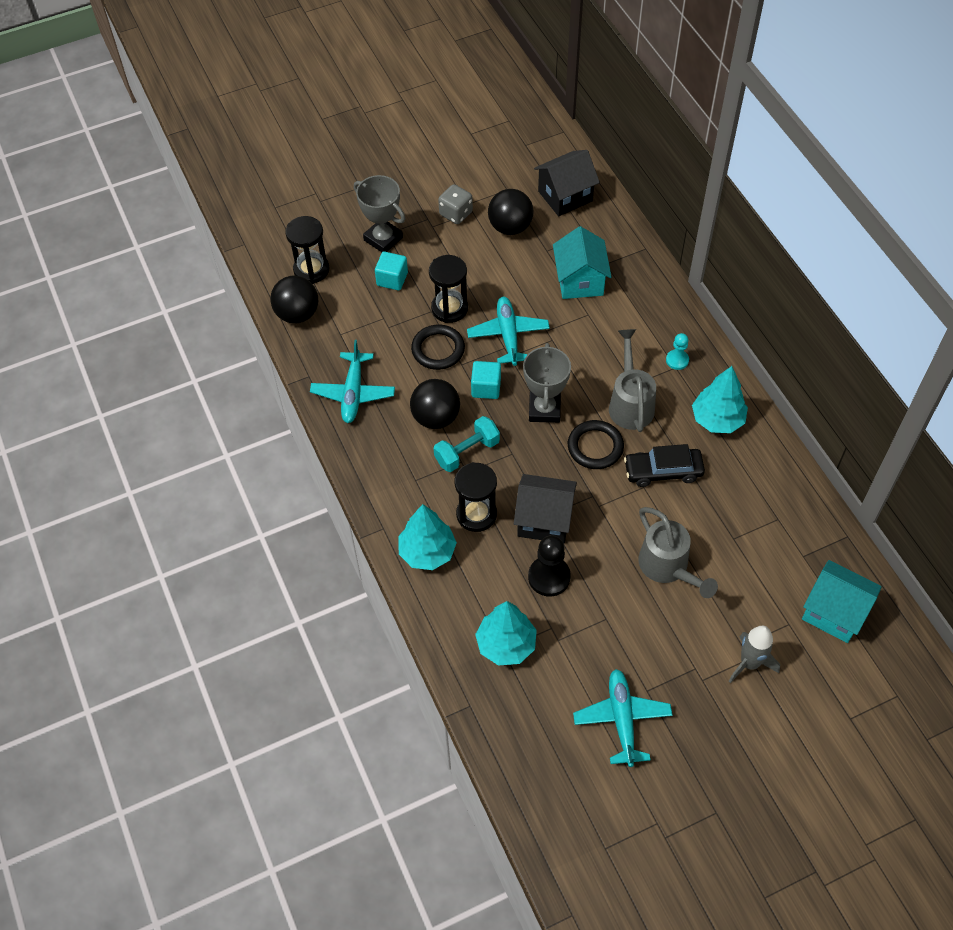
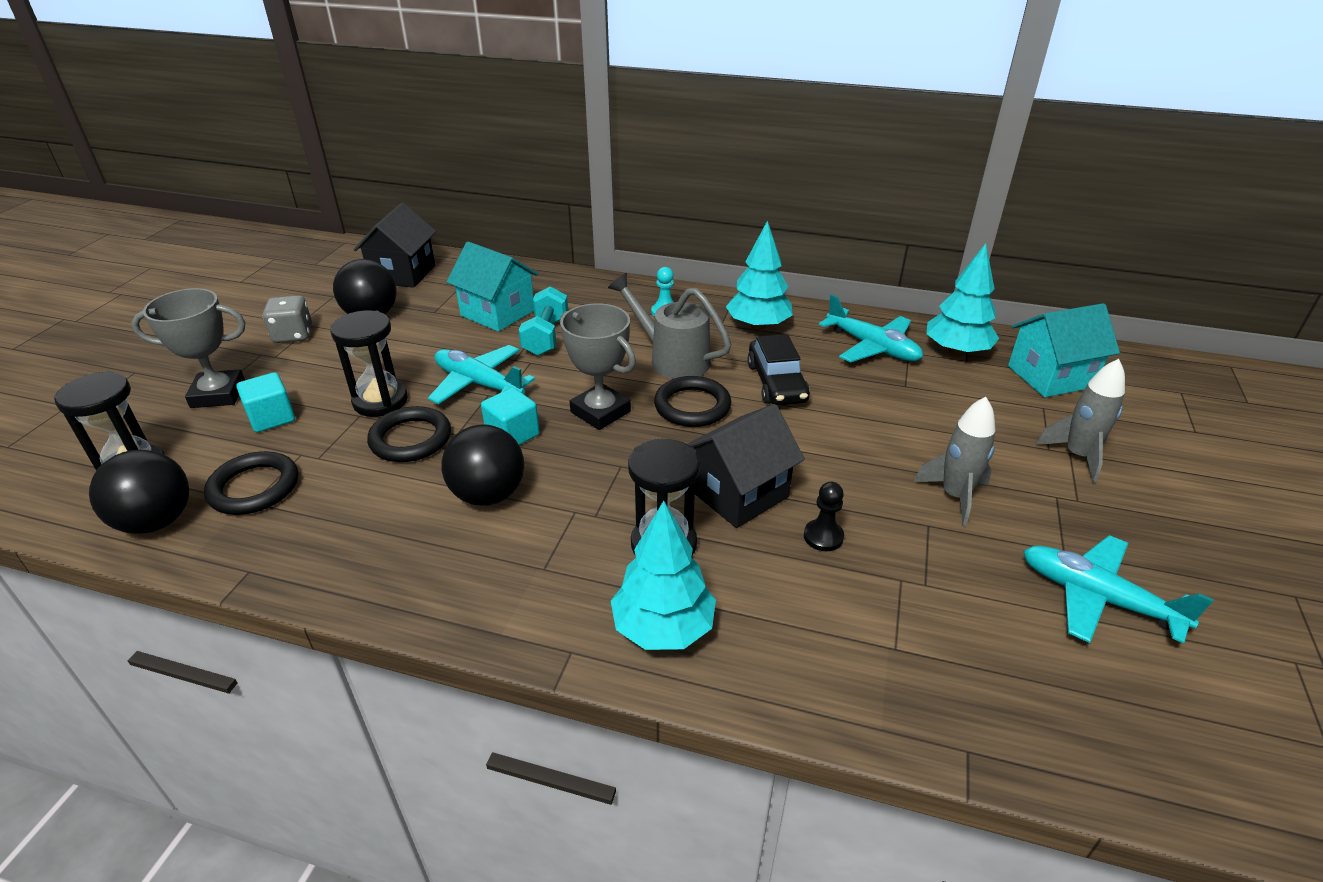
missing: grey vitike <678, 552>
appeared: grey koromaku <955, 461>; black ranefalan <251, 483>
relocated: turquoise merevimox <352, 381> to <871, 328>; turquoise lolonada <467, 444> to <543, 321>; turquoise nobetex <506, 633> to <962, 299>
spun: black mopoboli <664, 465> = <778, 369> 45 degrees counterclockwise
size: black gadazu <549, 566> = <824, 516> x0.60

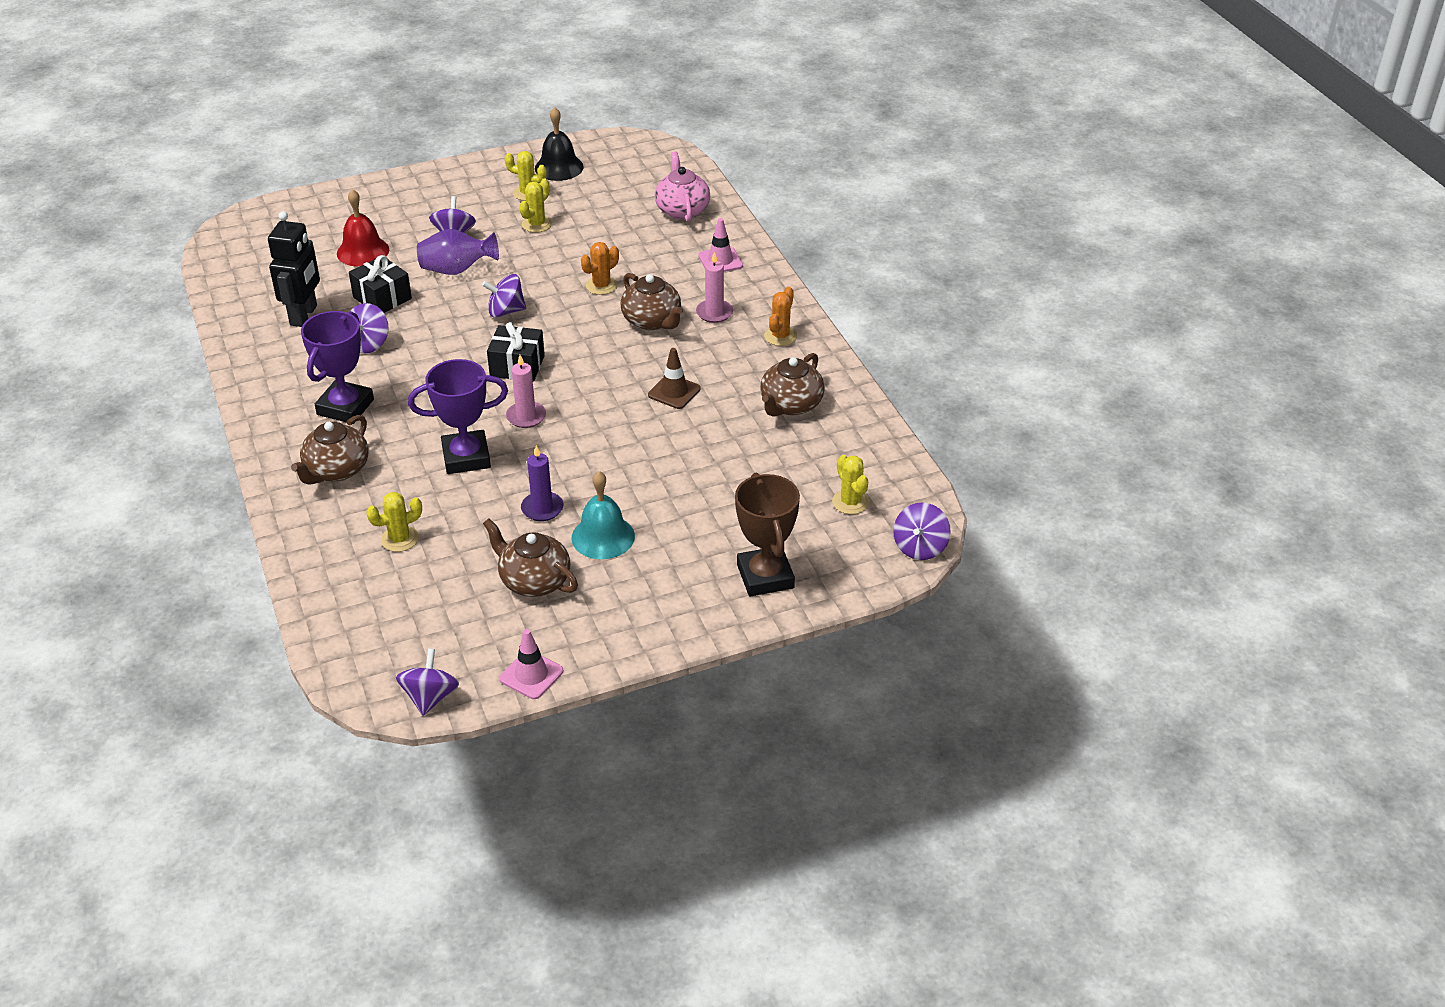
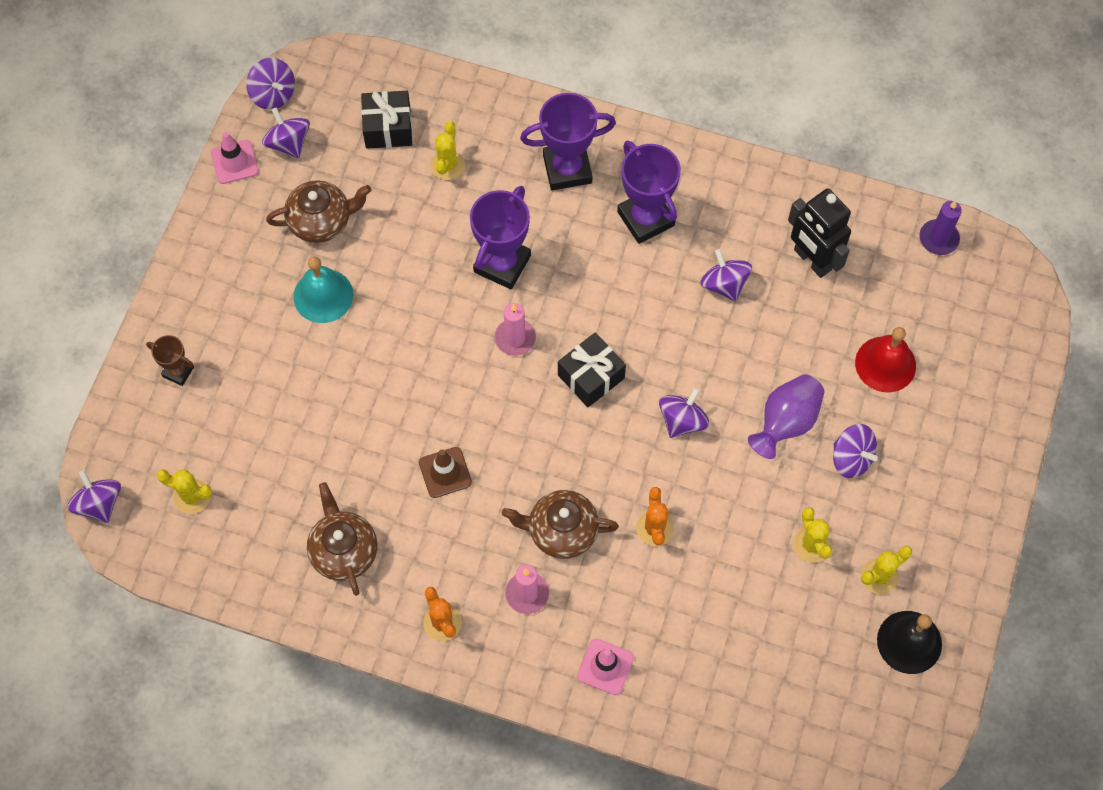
missing: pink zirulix <682, 186>
appeared: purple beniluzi <286, 132>
relocated: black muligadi <380, 284> to <386, 120>; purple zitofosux <542, 483> to <940, 227>
exchanged: brown zirulix <330, 450> to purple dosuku <568, 141>
size: brown dosuku <767, 535> = <170, 360> x0.53

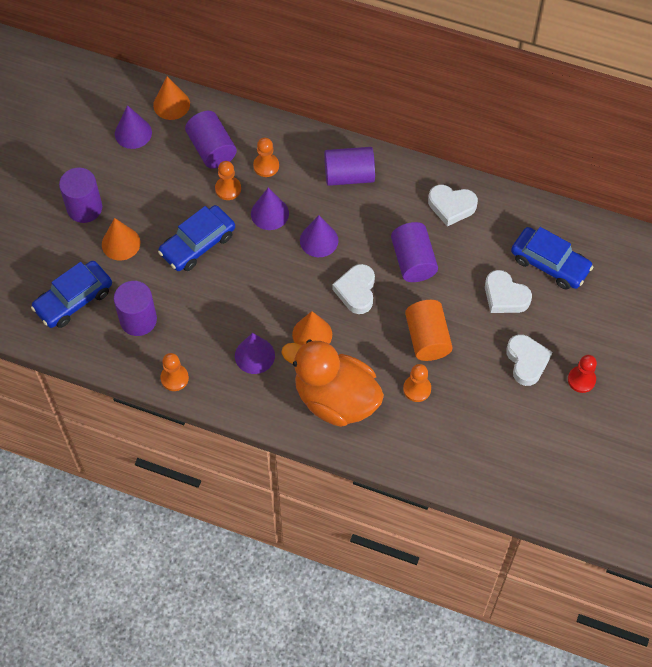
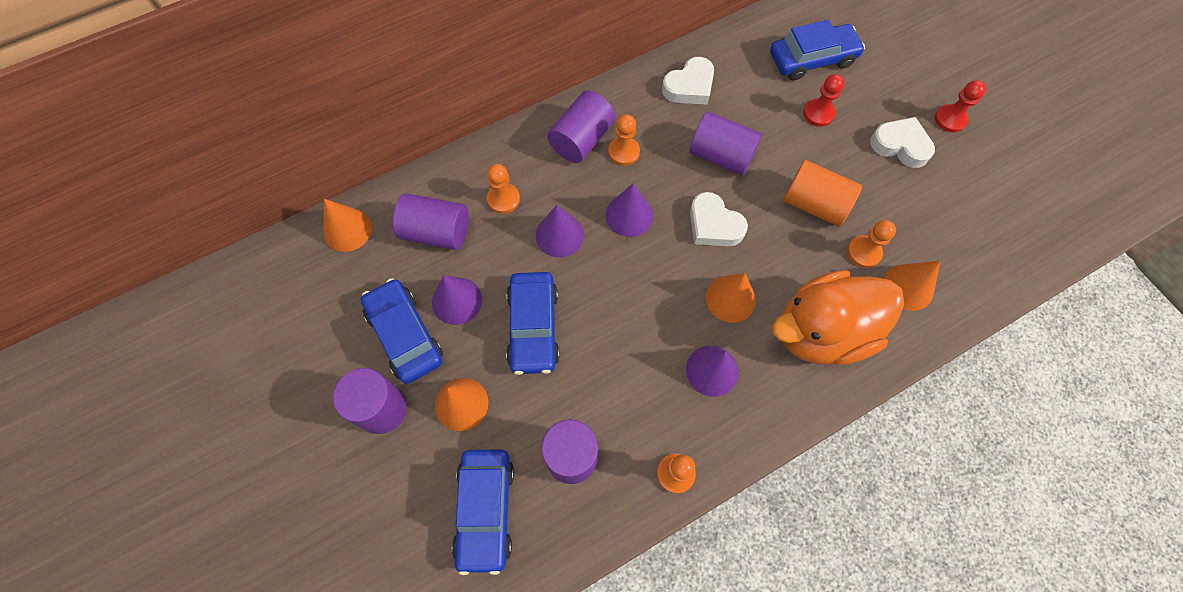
appeared: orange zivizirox <912, 286>; blue mopoboli <402, 331>
relocated: purple zivizirox <133, 127> to <457, 300>; orange gadazu <228, 180> to <624, 140>
exchanged: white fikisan <508, 291> to red gadazu <823, 100>

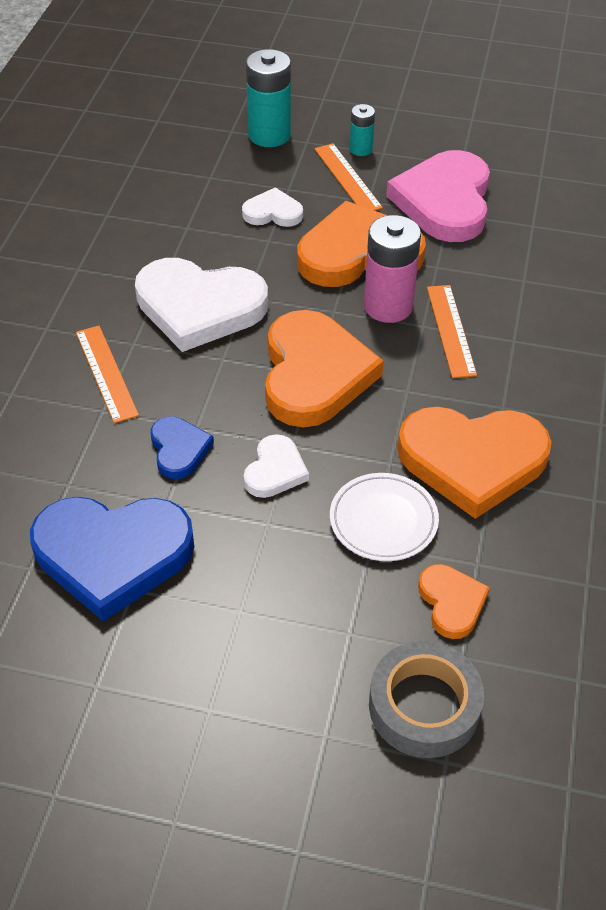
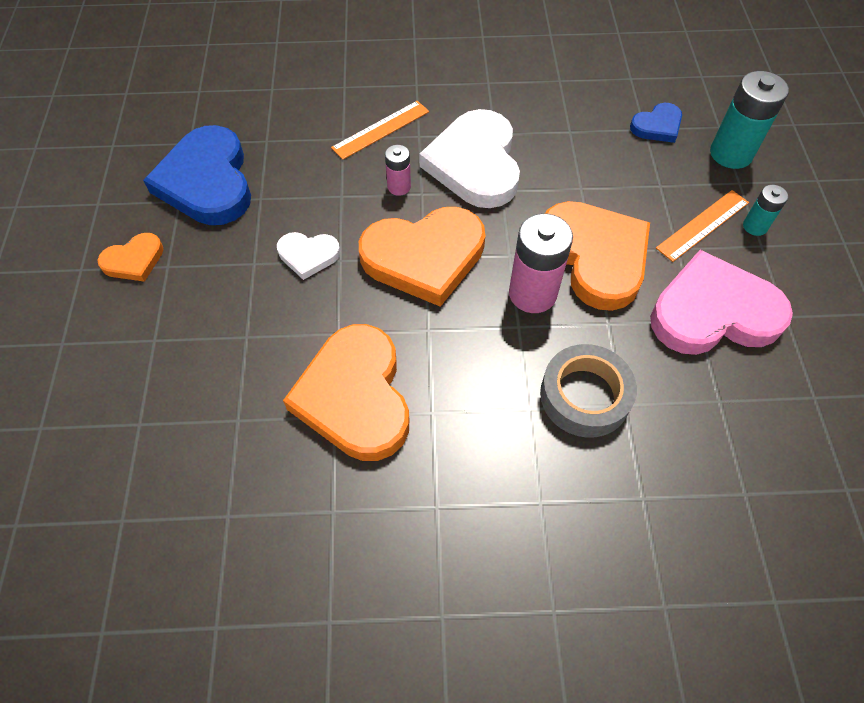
missing: white fikisan <272, 207>; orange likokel <452, 331>; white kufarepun <384, 517>
appeared: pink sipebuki <398, 170>
relocated: blue fikisan <182, 447> to <656, 123>; orange fikisan <454, 601> to <130, 257>; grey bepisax <426, 699> to <588, 391>

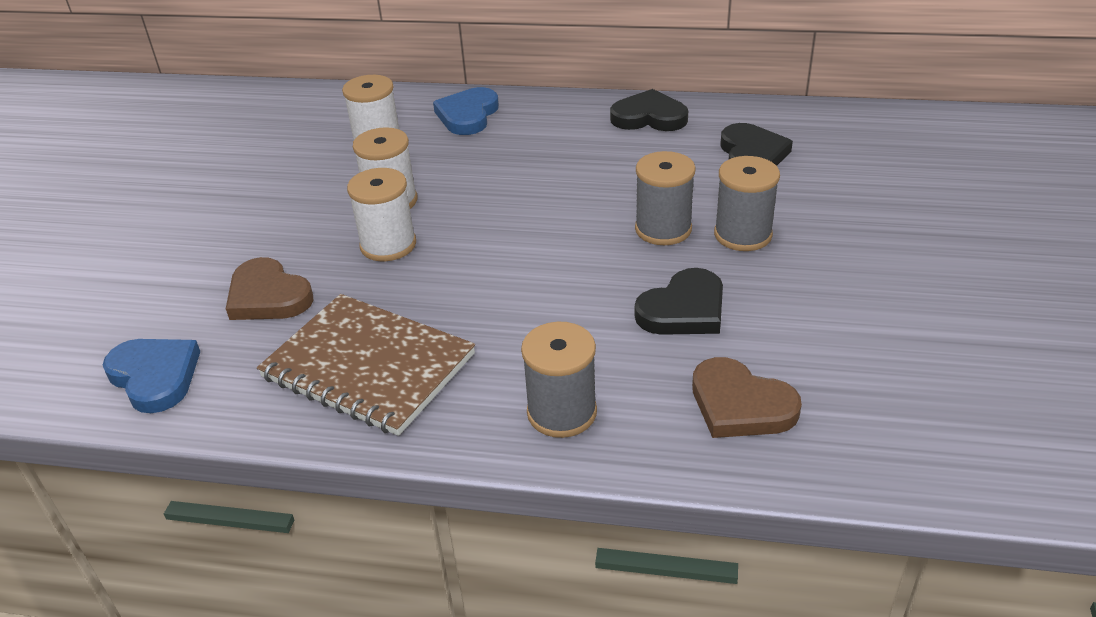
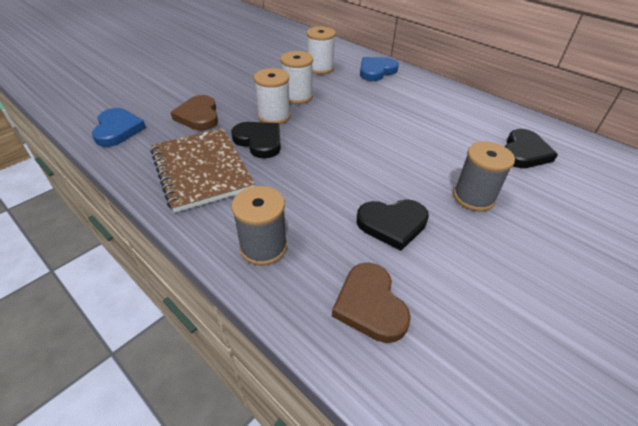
missing: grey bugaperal <665, 198>
relocated: black fikisan <649, 110> to <256, 140>

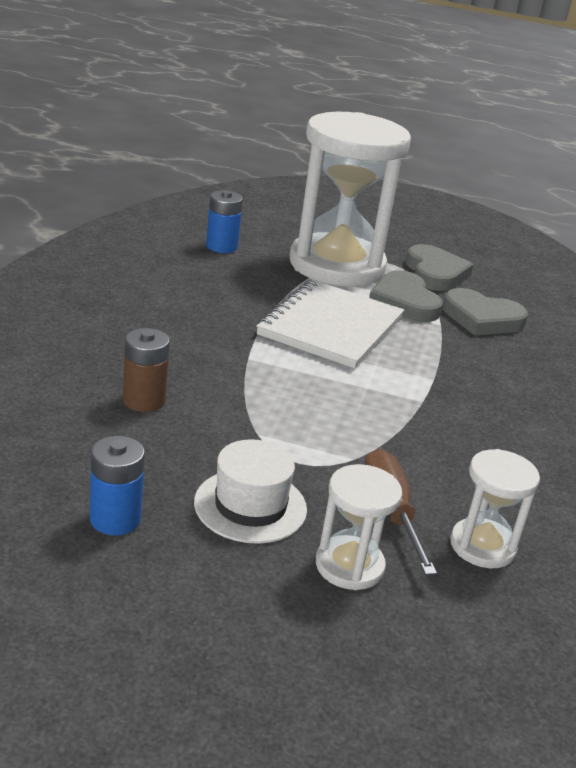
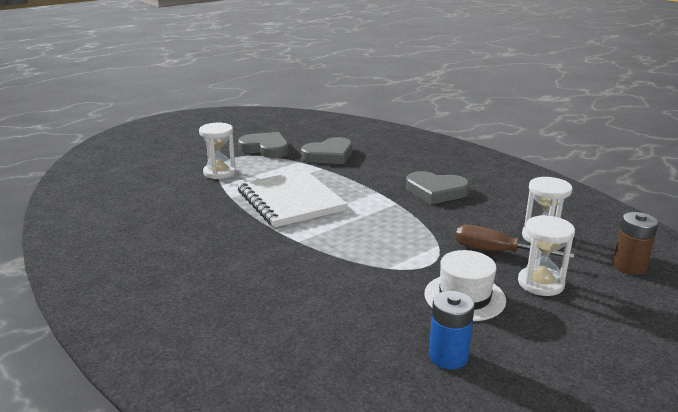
missing: blue sipebuki <224, 221>
relocated: grey fikisan <406, 296> to <438, 187>; brown sipebuki <146, 370> to <635, 243>
size: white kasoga <350, 199> = <217, 151> x0.45

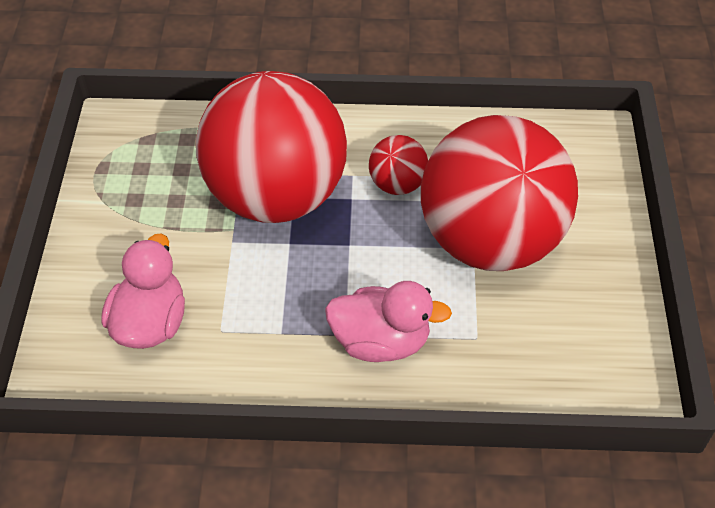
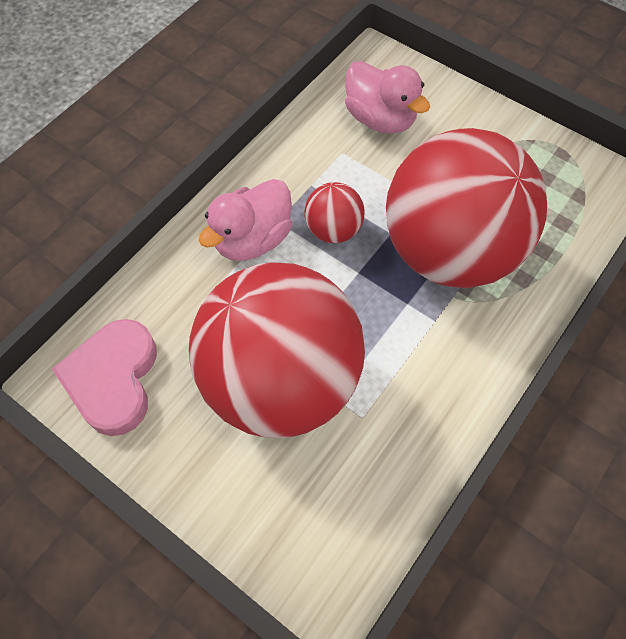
appeared: pink fikisan <104, 377>
relocated: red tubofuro <398, 165> to <334, 212>

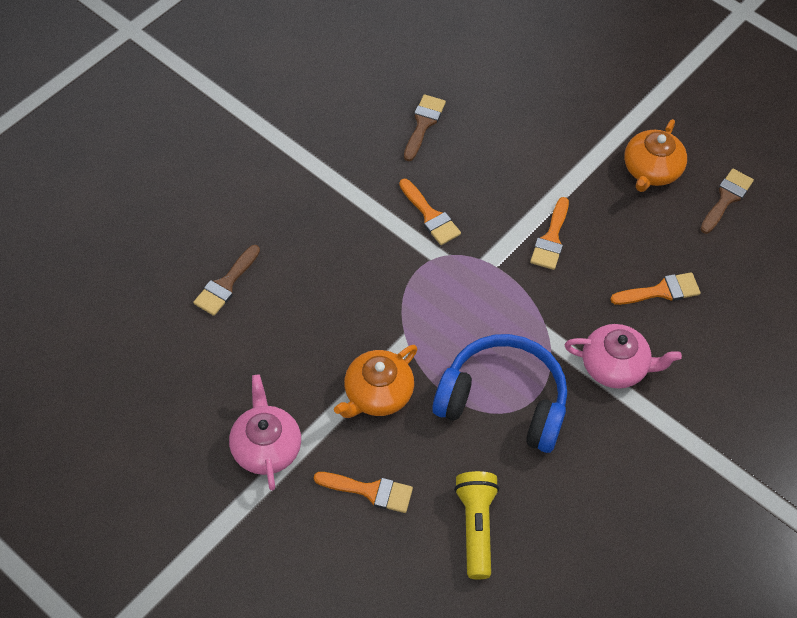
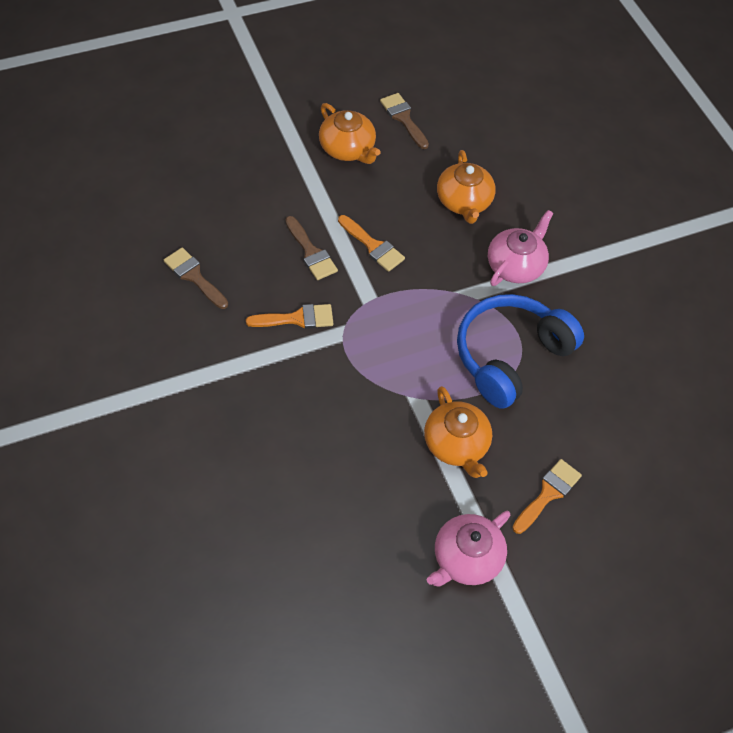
missing: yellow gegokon <476, 525>
relocated: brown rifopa <226, 280> to <311, 248>
exchanged: orange rifopa <655, 288> to orange zirulix <466, 187>
spun: pink zirulix <265, 432> = <468, 548> 60 degrees counterclockwise

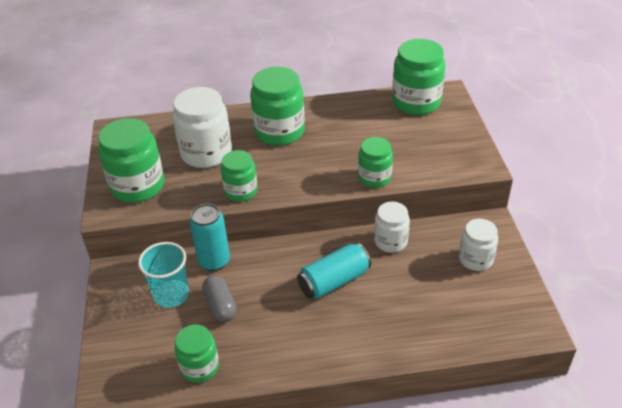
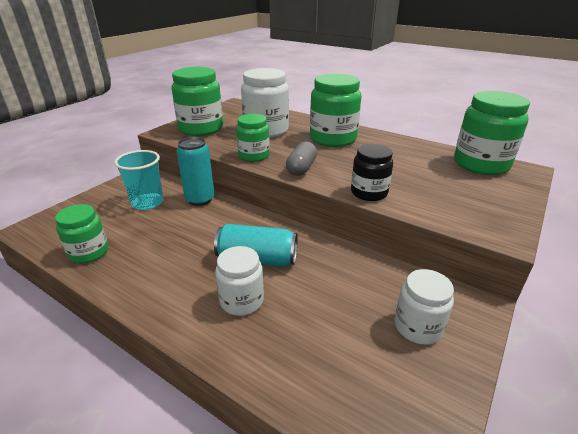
relocated: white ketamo <392, 227> to <239, 281>; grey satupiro <219, 298> to <301, 158>
colour: green ketamo <375, 162> to black ketamo <372, 172>

